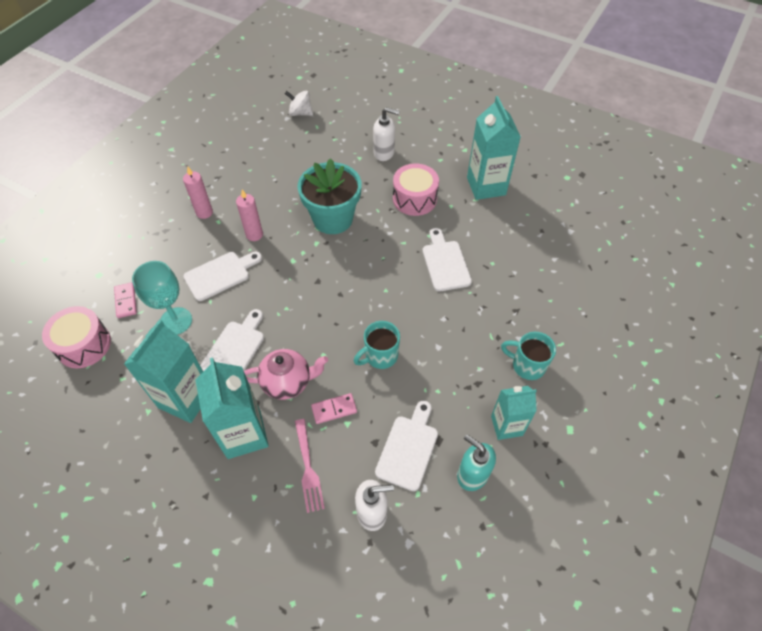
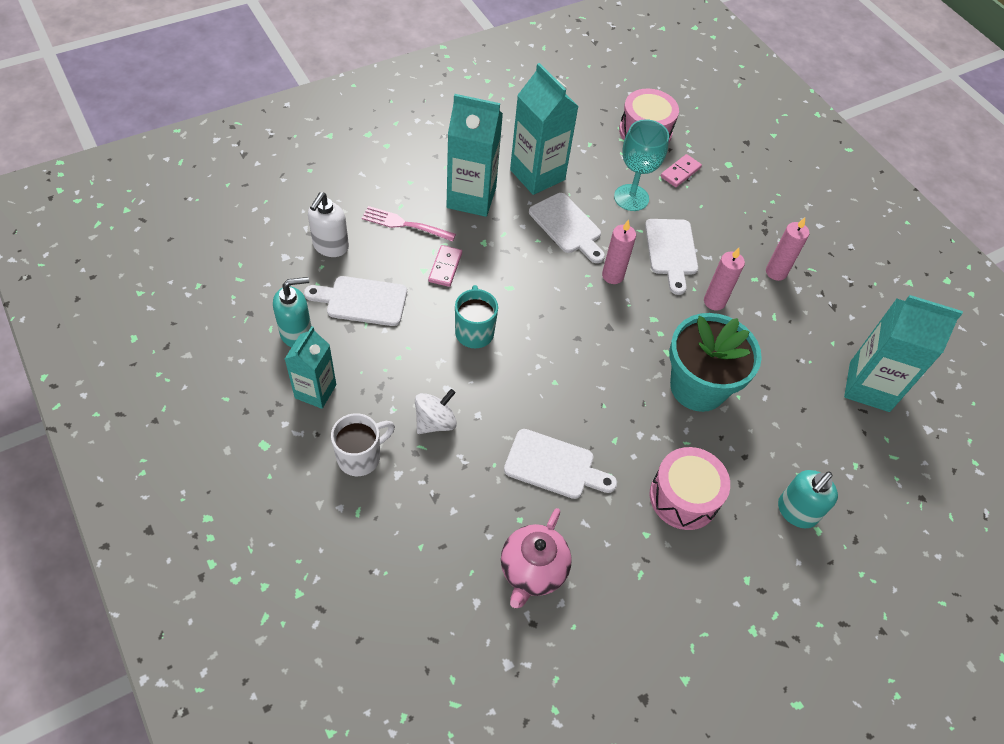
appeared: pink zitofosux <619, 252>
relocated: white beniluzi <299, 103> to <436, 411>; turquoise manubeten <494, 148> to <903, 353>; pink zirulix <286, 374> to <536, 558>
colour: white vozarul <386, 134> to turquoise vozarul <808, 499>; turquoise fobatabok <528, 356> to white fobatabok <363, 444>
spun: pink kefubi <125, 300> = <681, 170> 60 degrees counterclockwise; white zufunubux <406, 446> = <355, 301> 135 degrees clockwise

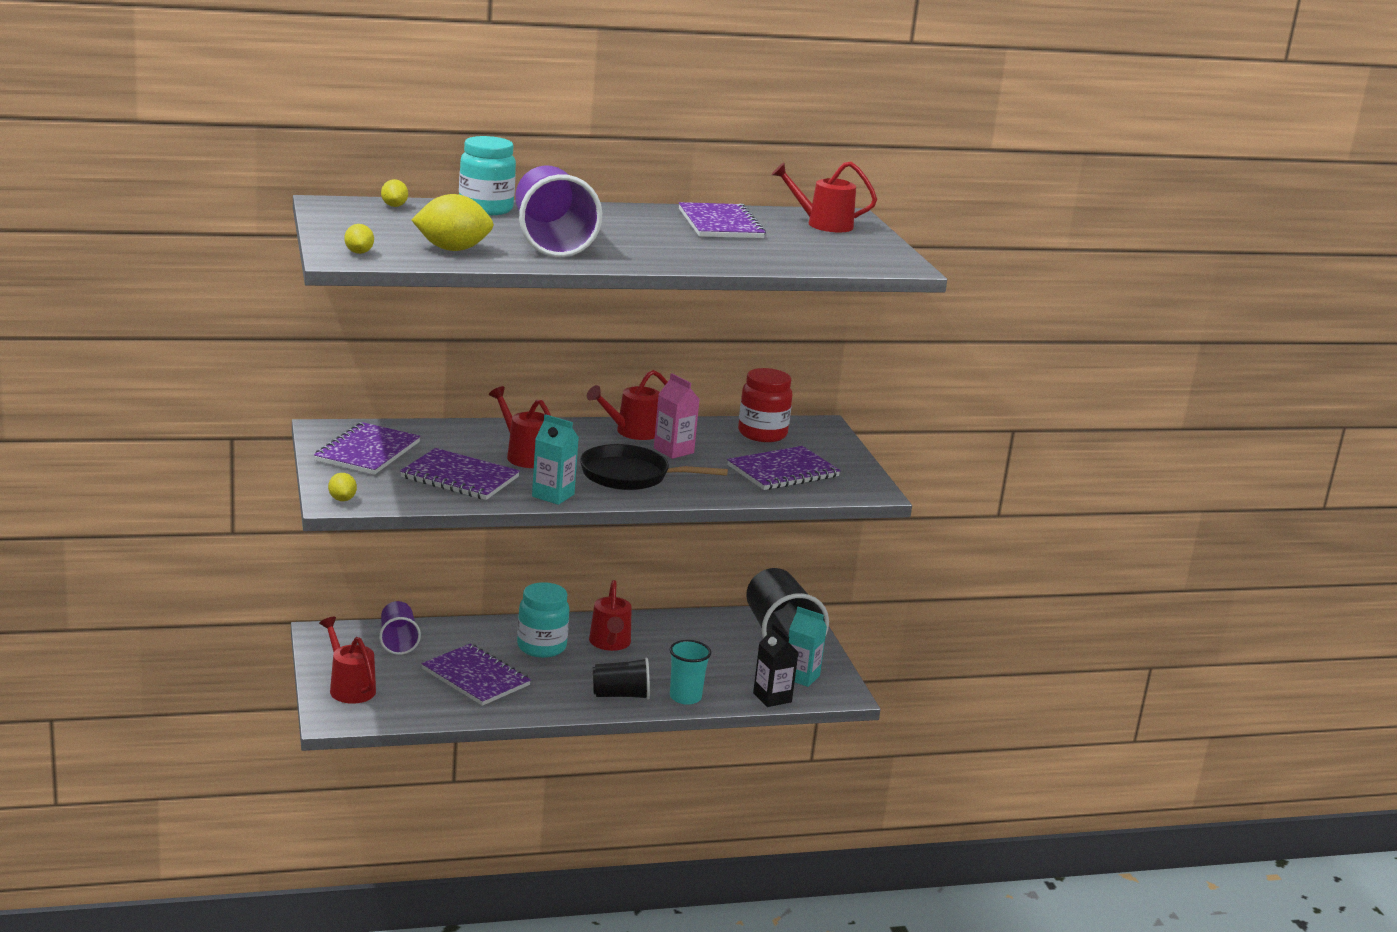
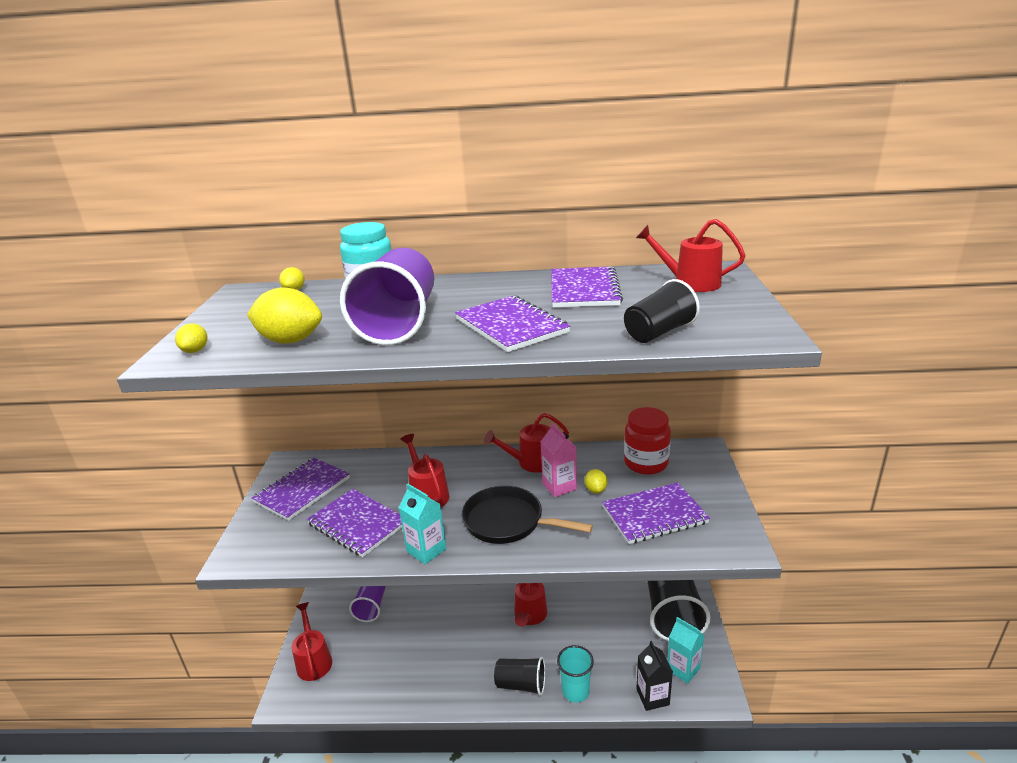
missing: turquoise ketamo <543, 620>
appeared: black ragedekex <662, 311>
relocated: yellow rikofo <342, 487> to <596, 481>; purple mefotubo <476, 675> to <512, 323>

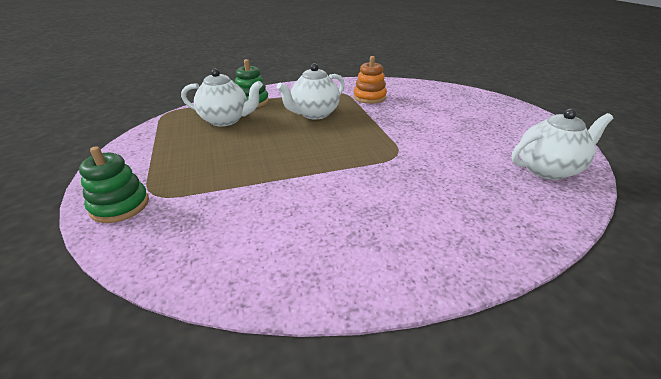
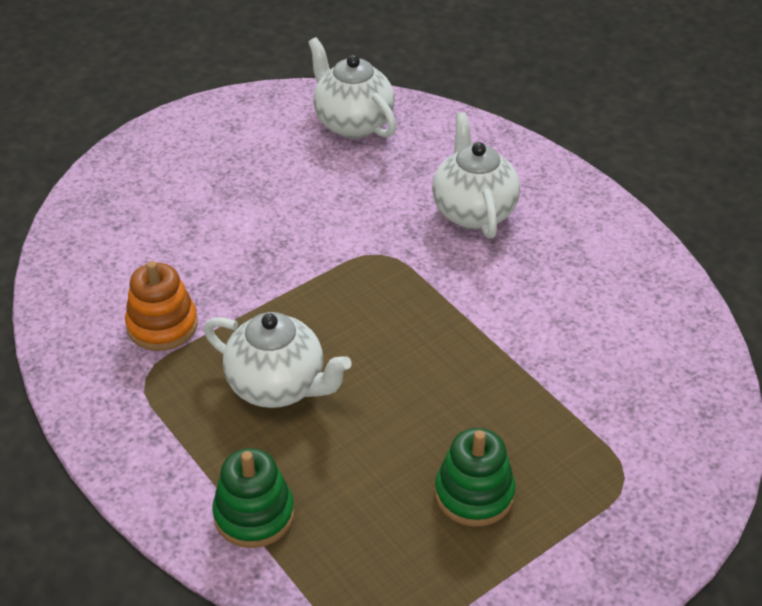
relocated: white zirulix <222, 97> to <476, 175>; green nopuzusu <114, 184> to <475, 477>

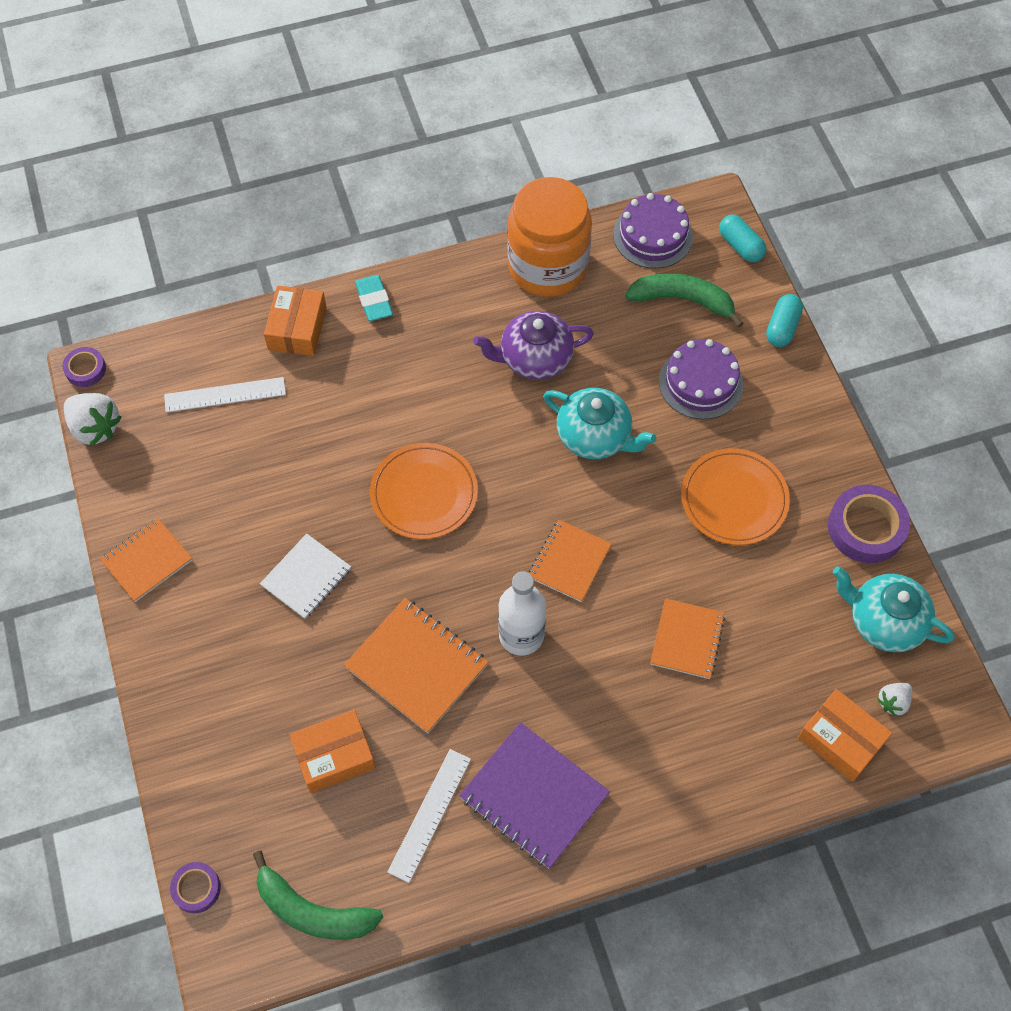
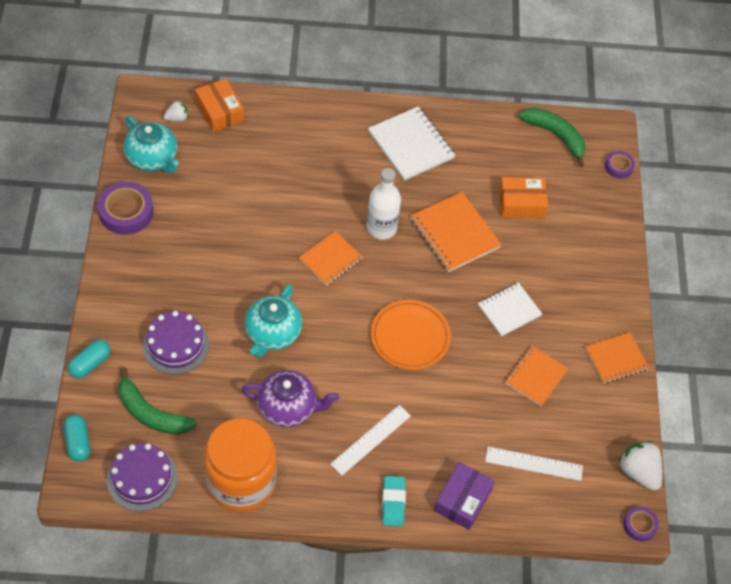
missing: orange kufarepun <735, 496>
relocated: orange mefotubo <687, 638> to <536, 376>; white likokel <429, 816> to <370, 440>
colour: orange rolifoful <295, 321> to purple rolifoful <464, 496>; purple mefotubo <534, 795> to white mefotubo <411, 143>
spun: turquoise zirulix <599, 423> = <273, 321> 120 degrees counterclockwise

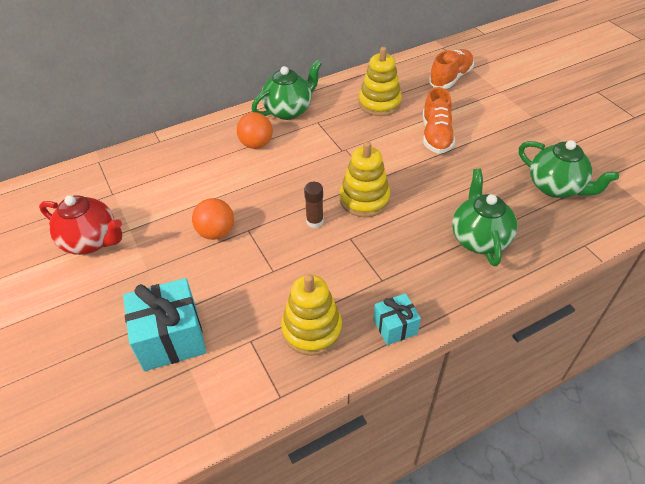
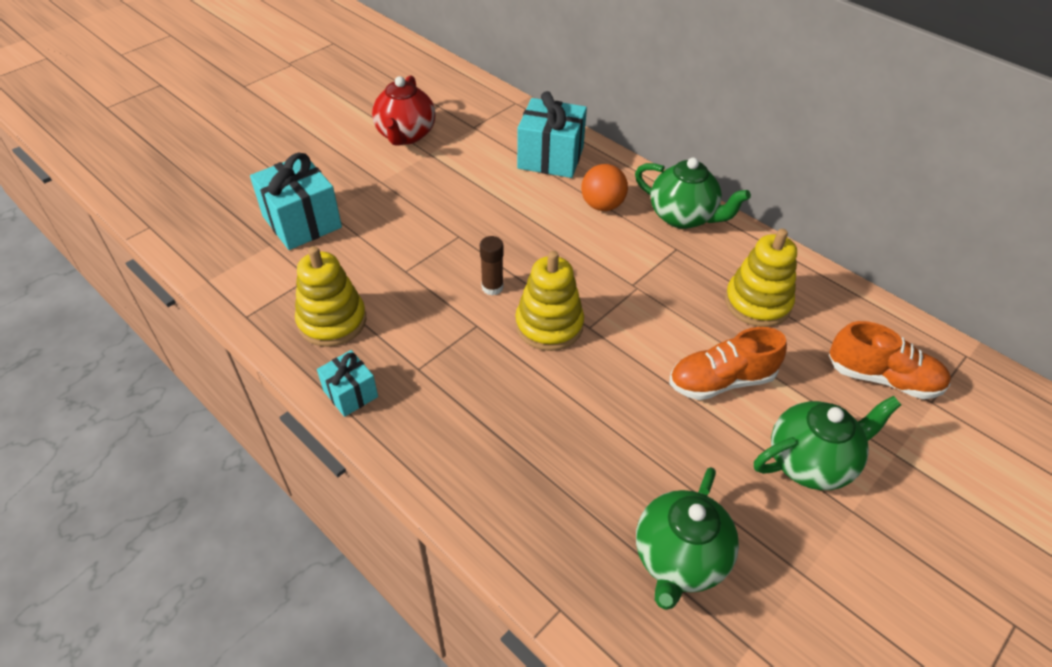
missing: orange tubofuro <213, 219>
appeared: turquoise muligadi <552, 134>
relocated: green zirulix <484, 217> to <827, 443>

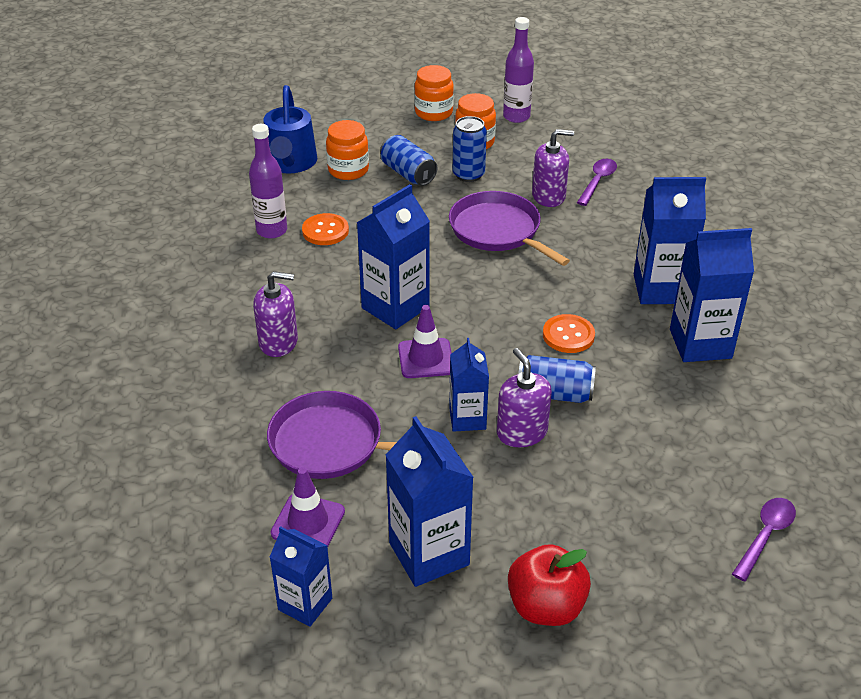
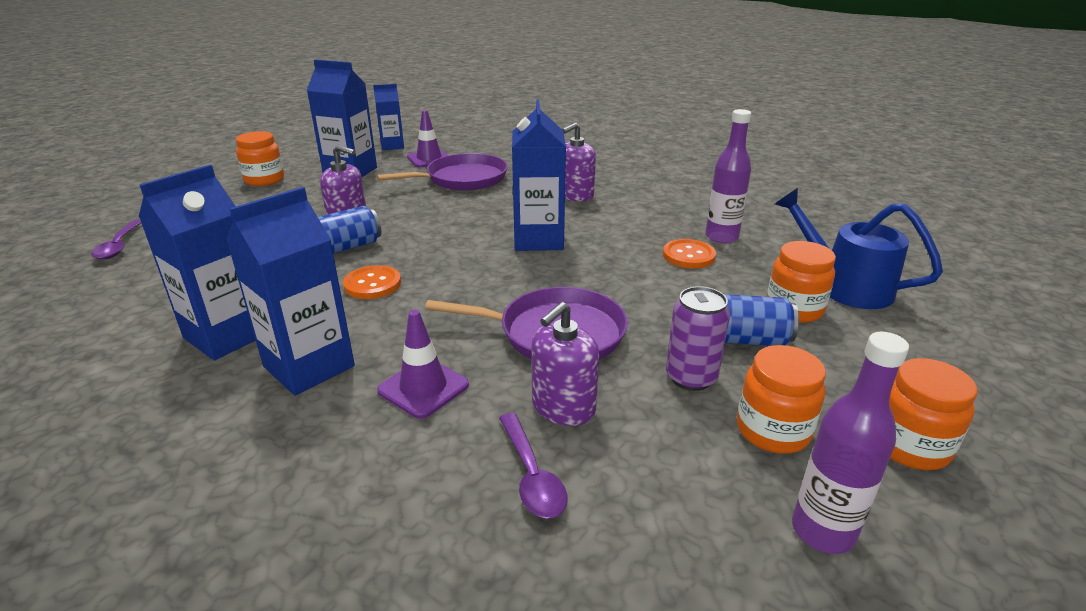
missing: blue manubeten <469, 385>
relocated: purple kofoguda <425, 341> to <423, 364>
exchanged: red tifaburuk <549, 585> to orange ketamo <260, 158>
colour: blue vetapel <470, 149> to purple vetapel <698, 338>

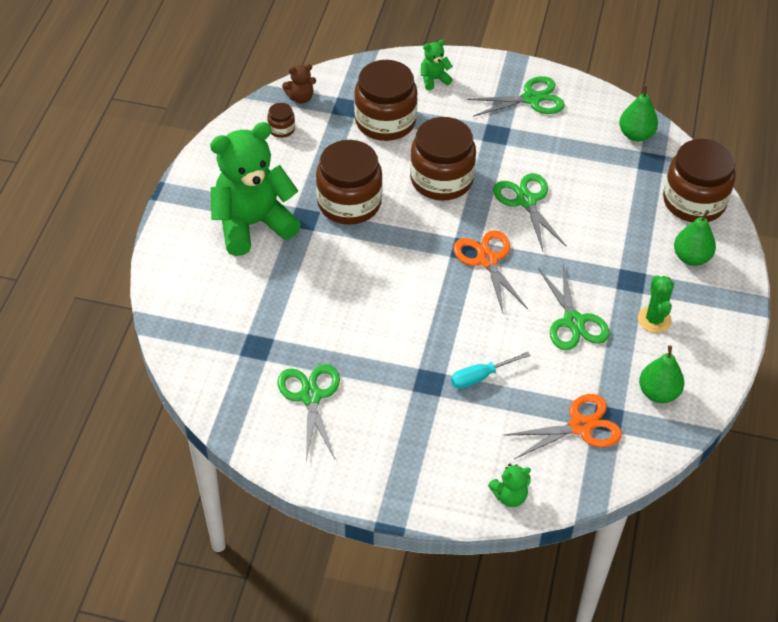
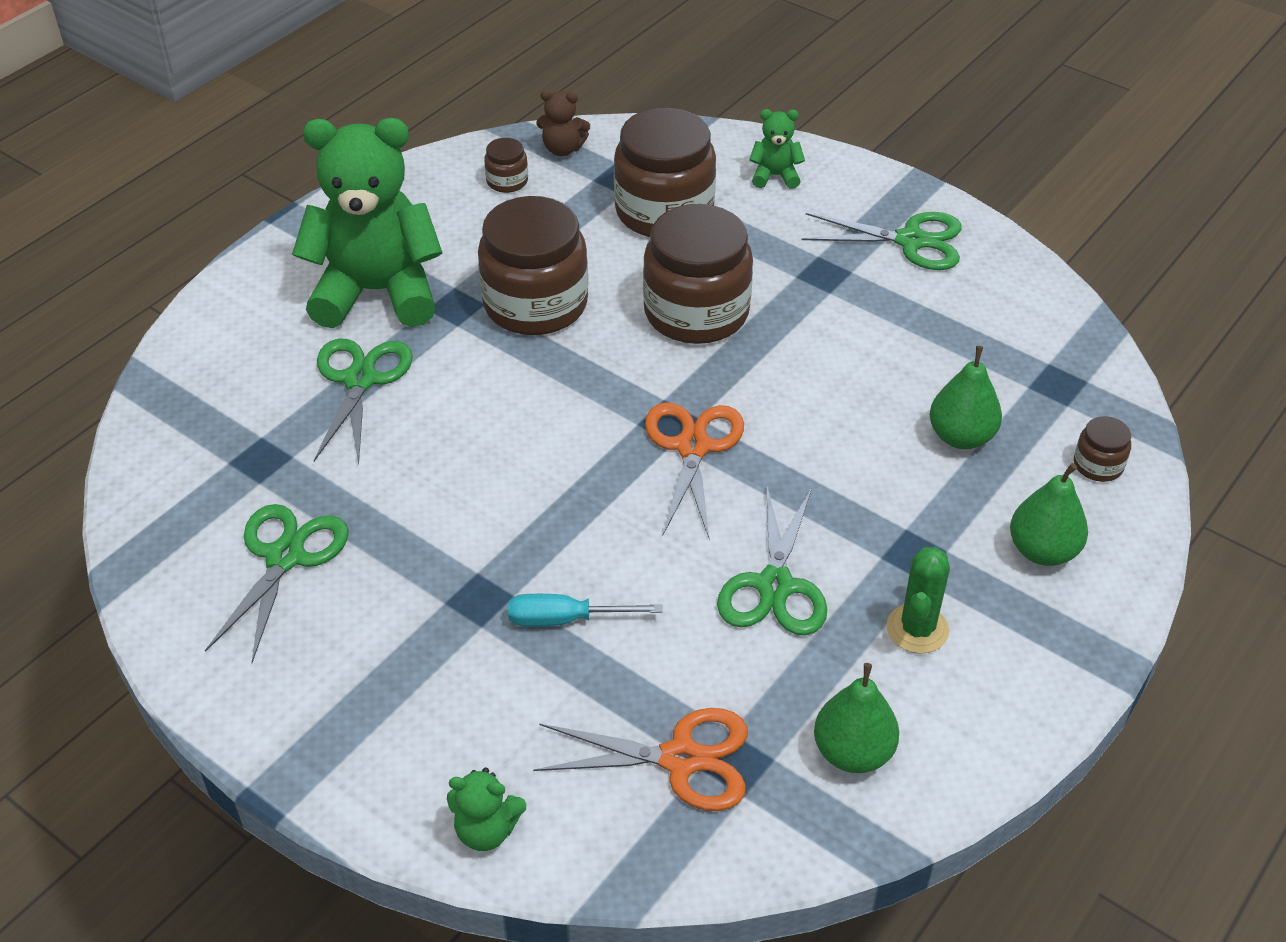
relocated: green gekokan <638, 113> to <966, 397>; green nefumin <530, 212> to <363, 402>
size: brown ketamo <699, 180> = <1102, 449> x0.43

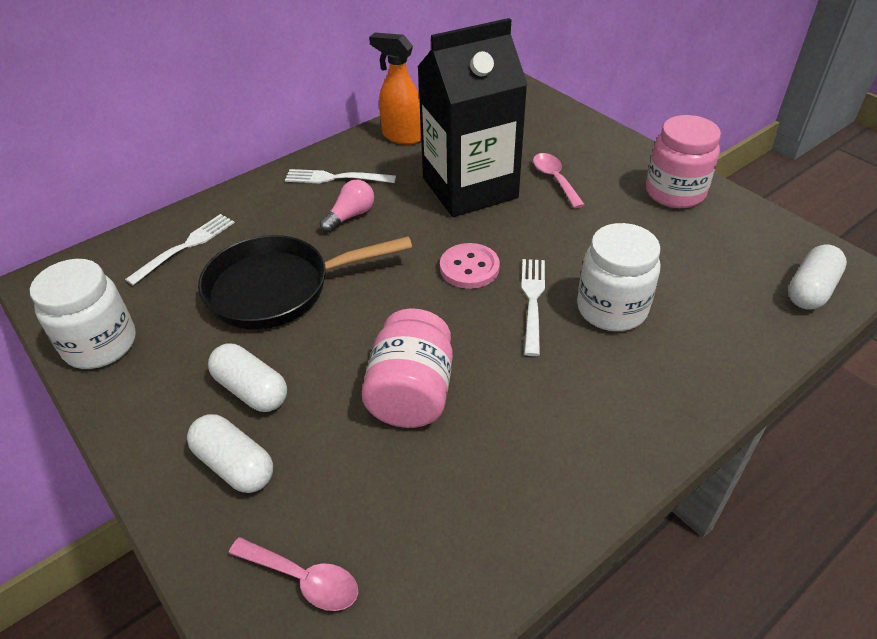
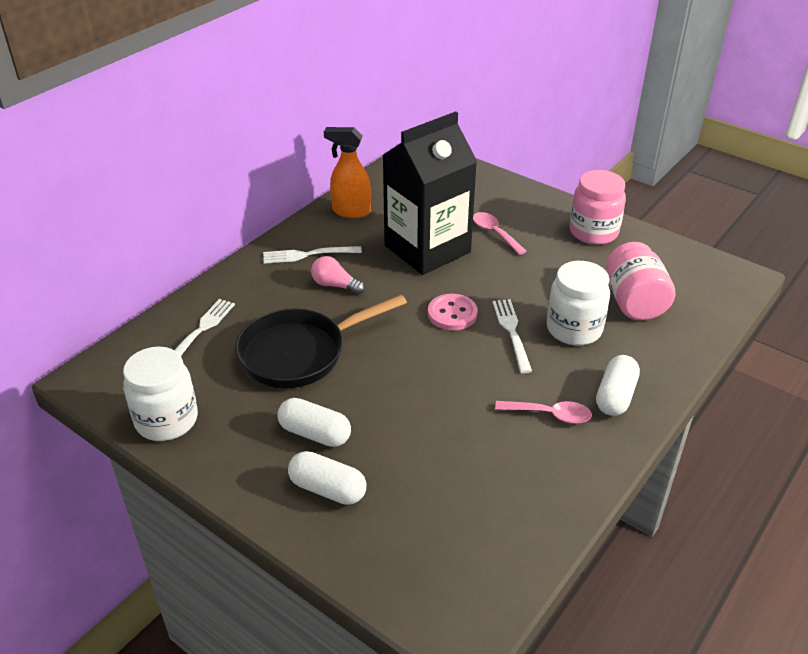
relocated: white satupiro <817, 277> to <618, 385>; pink ketamo <407, 368> to <640, 281>; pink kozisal <293, 574> to <543, 412>
spun: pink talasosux <346, 206> = <338, 275> 90 degrees counterclockwise

